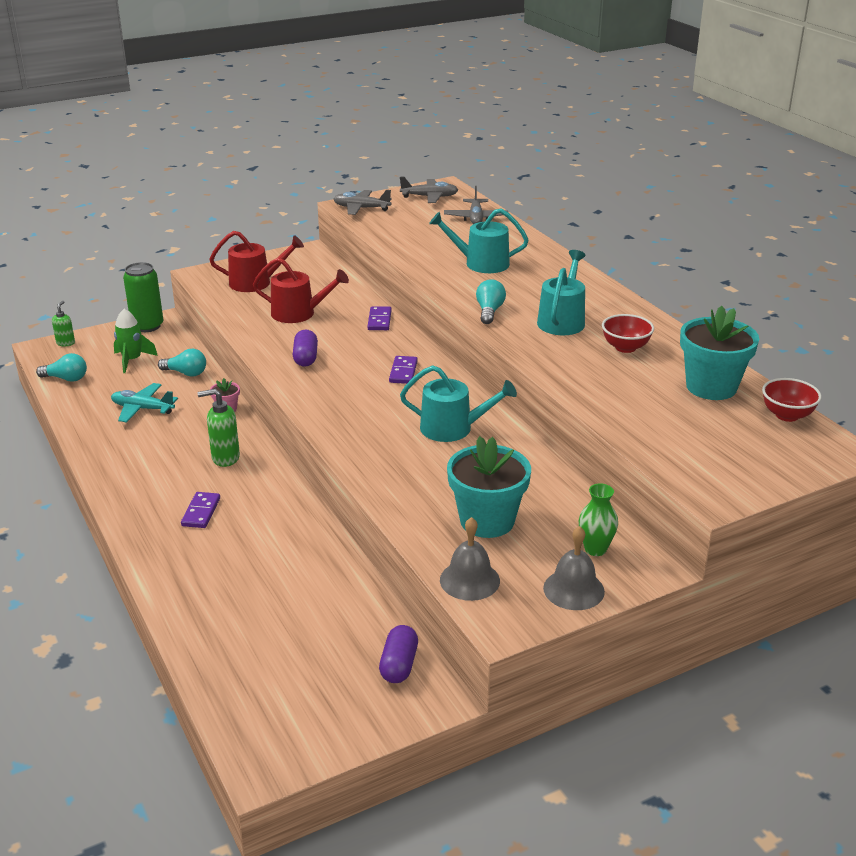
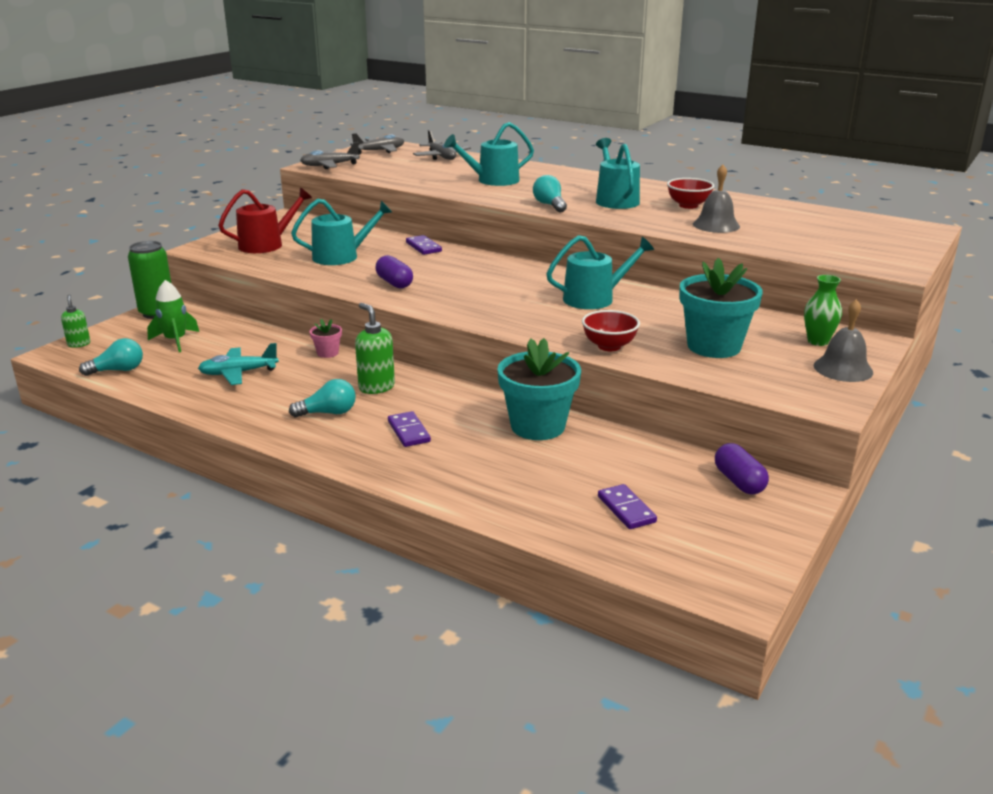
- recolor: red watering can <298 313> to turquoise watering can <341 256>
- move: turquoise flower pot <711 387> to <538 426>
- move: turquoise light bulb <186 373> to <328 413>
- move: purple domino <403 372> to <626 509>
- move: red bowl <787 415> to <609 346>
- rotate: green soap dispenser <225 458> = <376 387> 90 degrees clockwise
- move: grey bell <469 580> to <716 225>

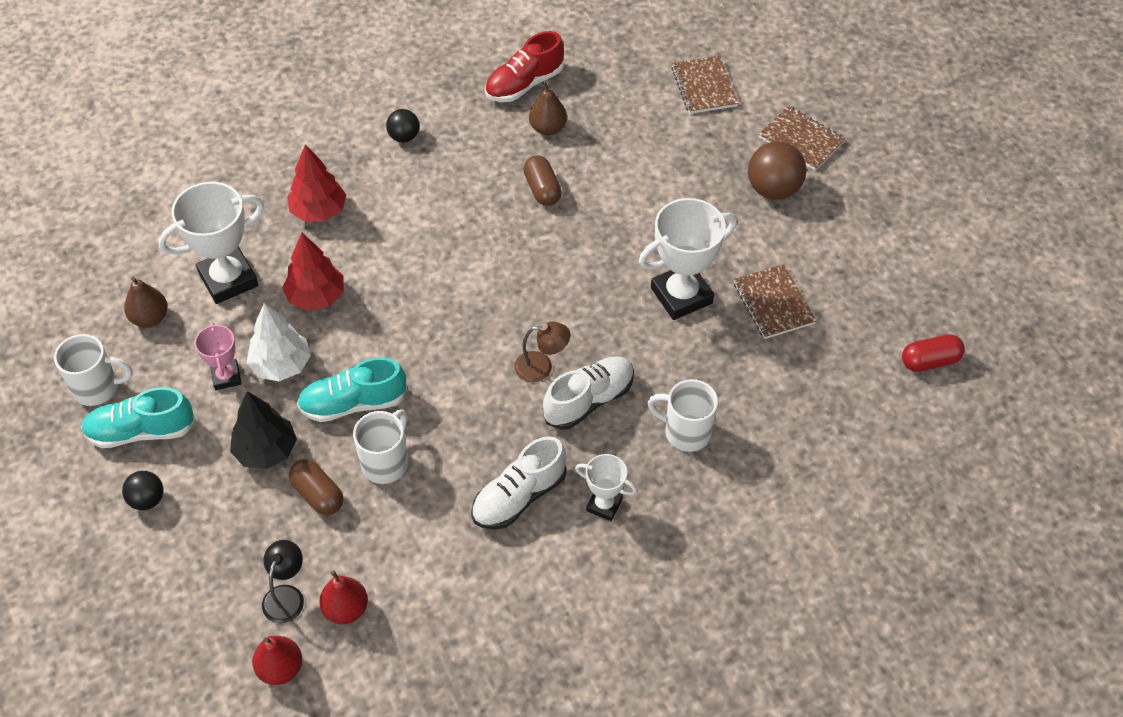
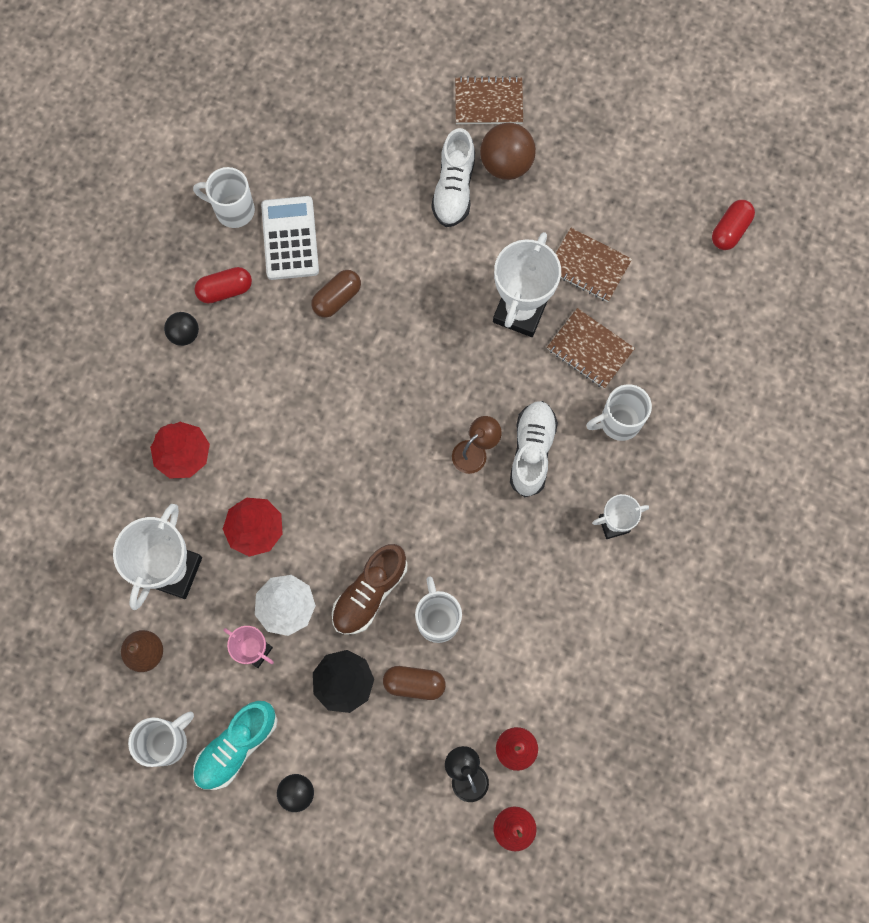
- replace: red shoe <524 84> to white mug <233 210>
- move: brown notebook <704 87> to <590 349>
- replace: brown pear <547 128> to white calculator <290 238>
- rotate: brown capsule <542 189> = <337 298> 75 degrees counterclockwise
- recolor: turquoise shoe <353 403> to brown shoe <369 593>
- move: white shoe <519 497> to <454 189>
- insert: red capsule <225 290>

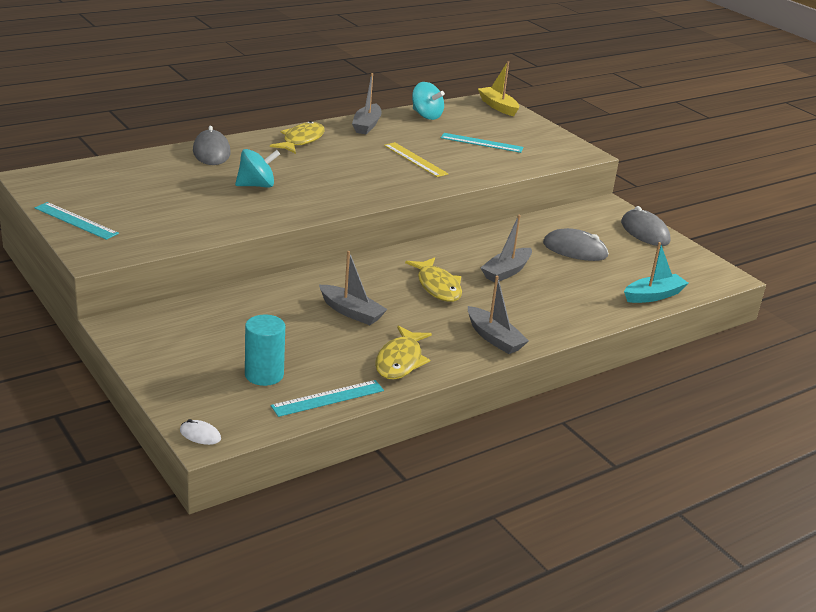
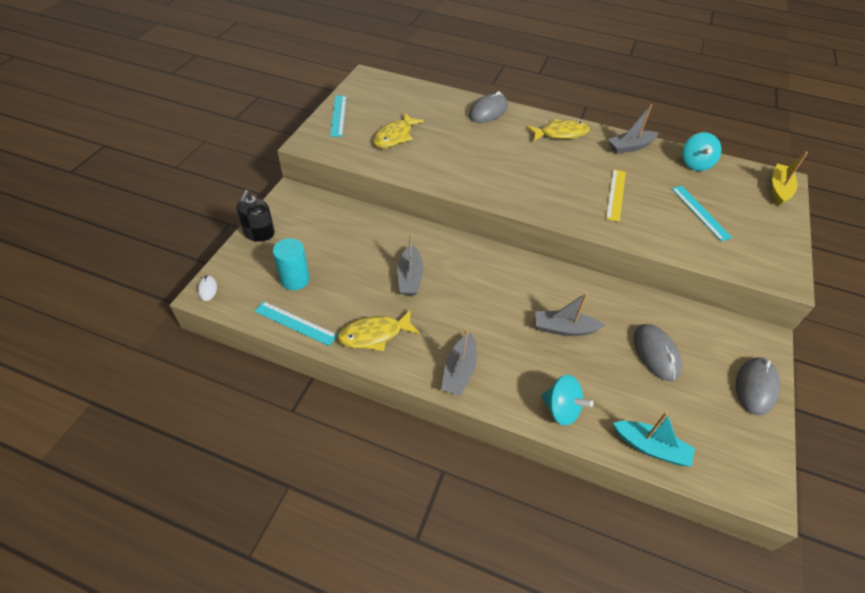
- move: turquoise spinning top <257 185> to <561 409>
- move: yellow fish <437 286> to <395 136>
- insert: black soap dispenser <259 233>

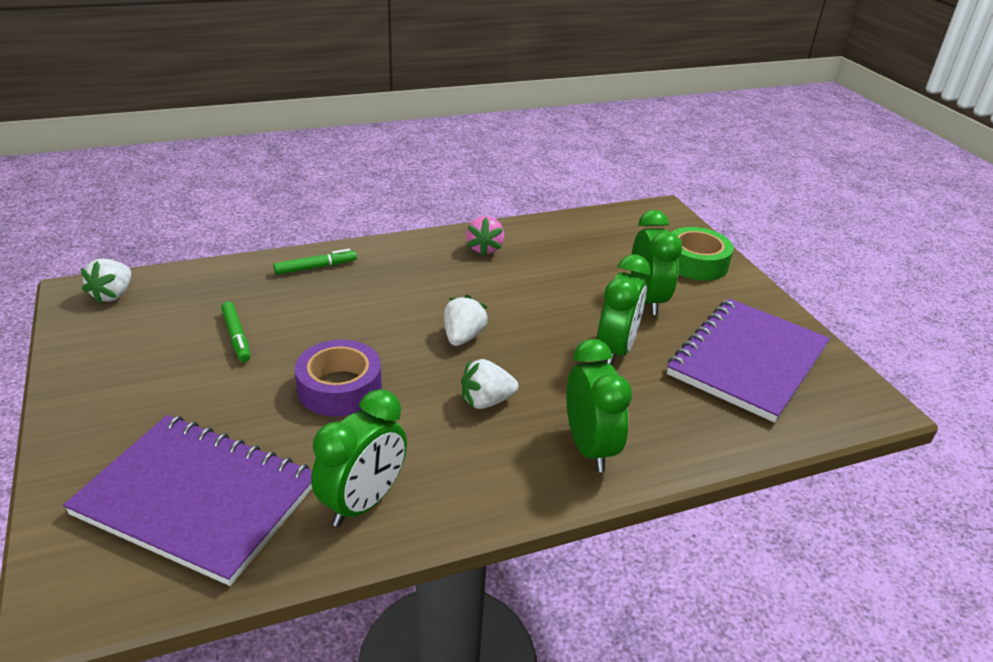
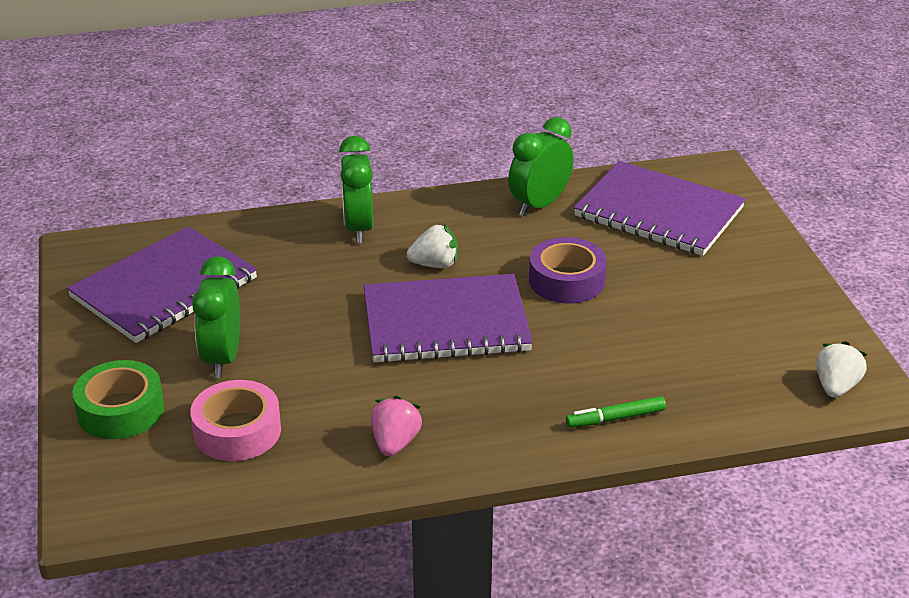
- delete: green clock <615 350>
- replace: white strawberry <463 337> to purple notebook <446 323>
- delete: green marker <236 337>
- insert: pink tape <237 431>

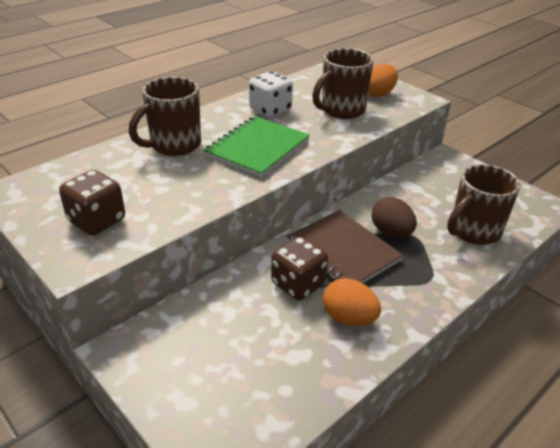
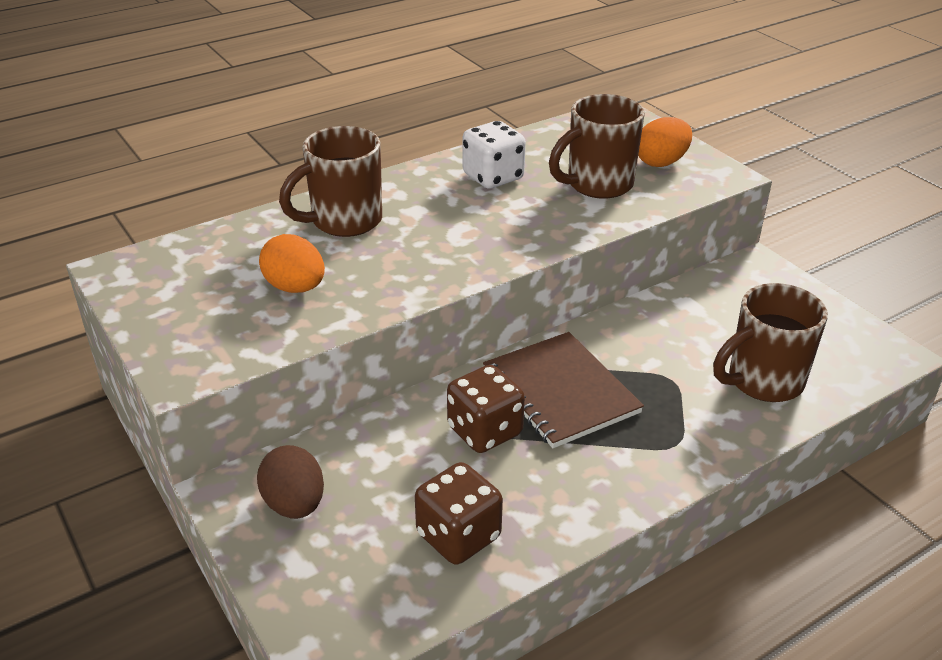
- delete: green notebook <257 148>
- move: brown dice <97 221> to <458 536>
- move: brown egg <391 232> to <294 504>
- move: orange egg <348 318> to <295 287>

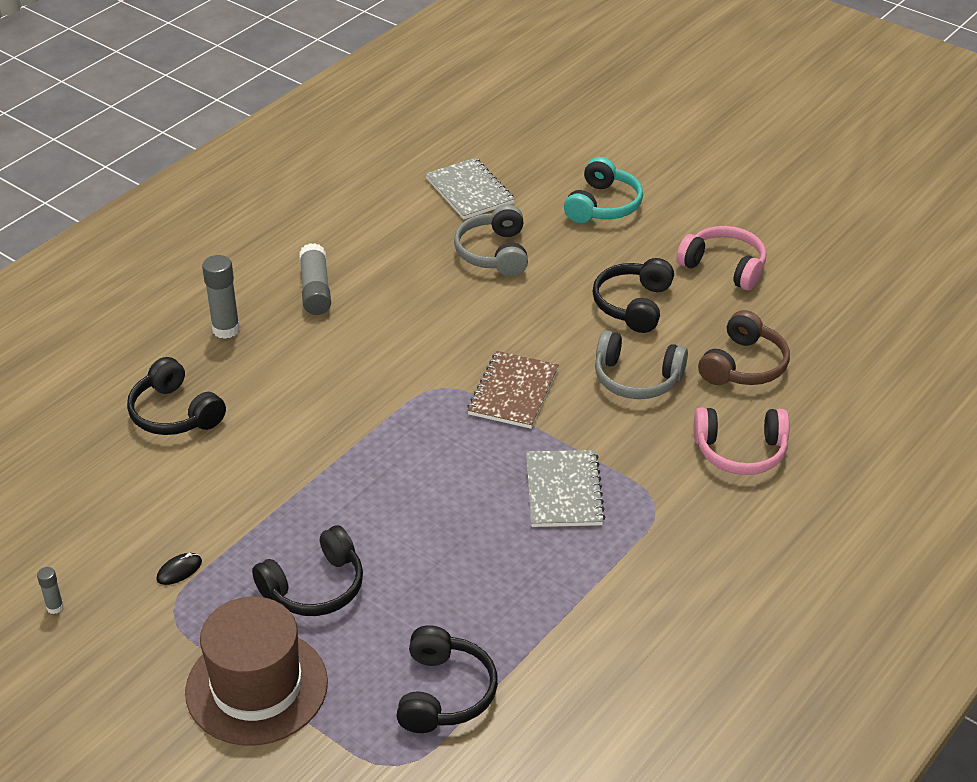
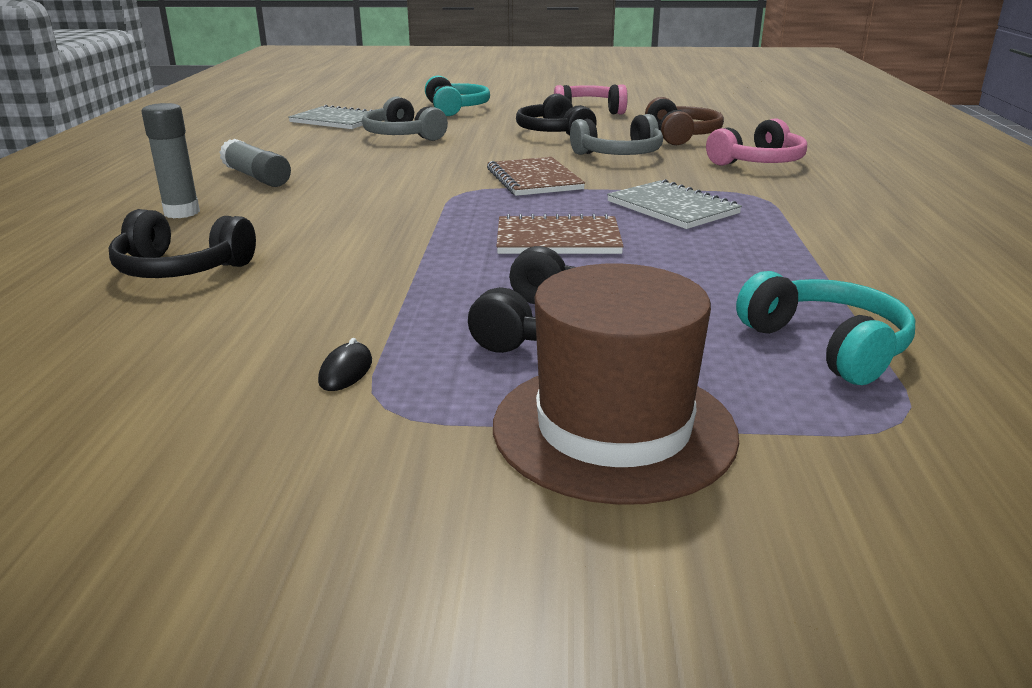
- delete: grey glue stick <55 607>
- recolor: black headphones <444 693> to turquoise headphones <826 346>
- insert: brown notebook <558 239>

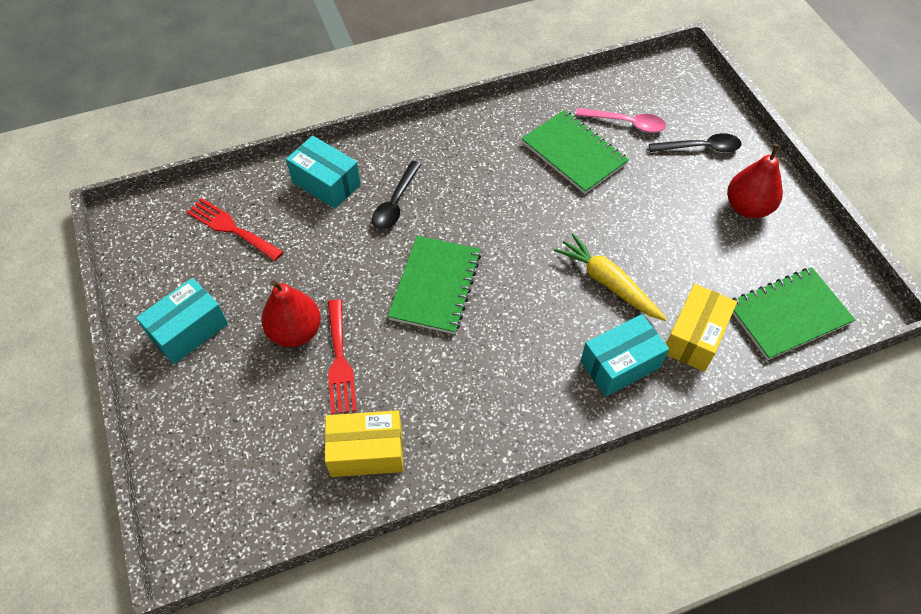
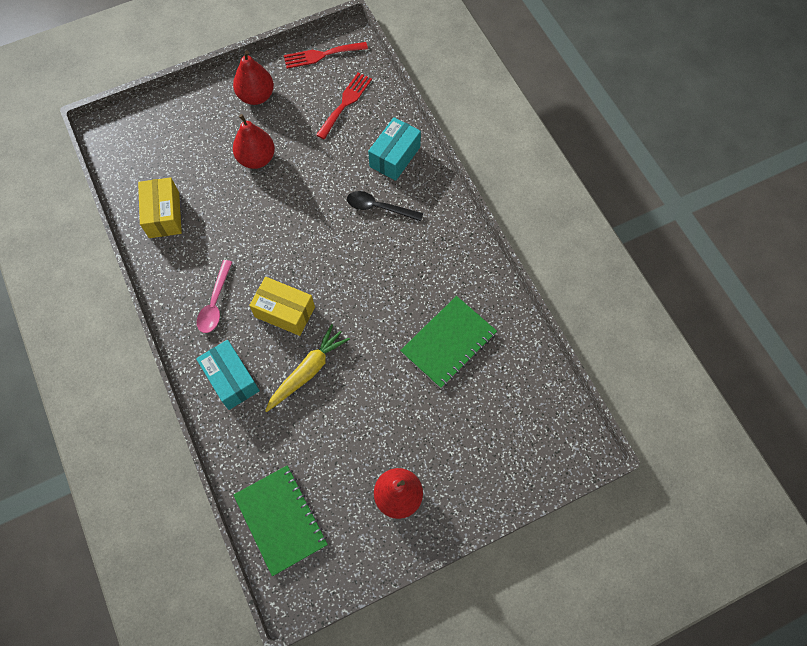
- move: pink spoon <626 123> to <215 303>
- delete: black spoon <700 148>
- delete: green notebook <435 286>
- replace: turquoise box <189 330> to red pear <256 96>
- move: yellow box <694 337> to <285 312>
- move: red fork <339 361> to <321 55>

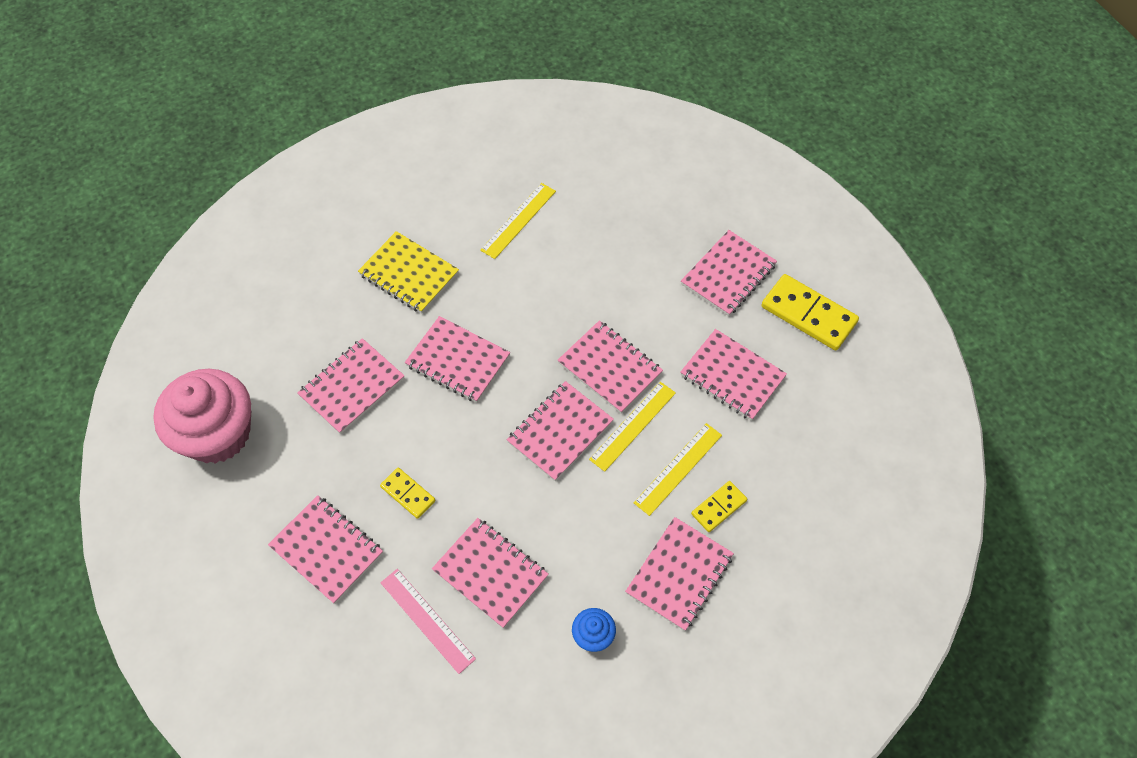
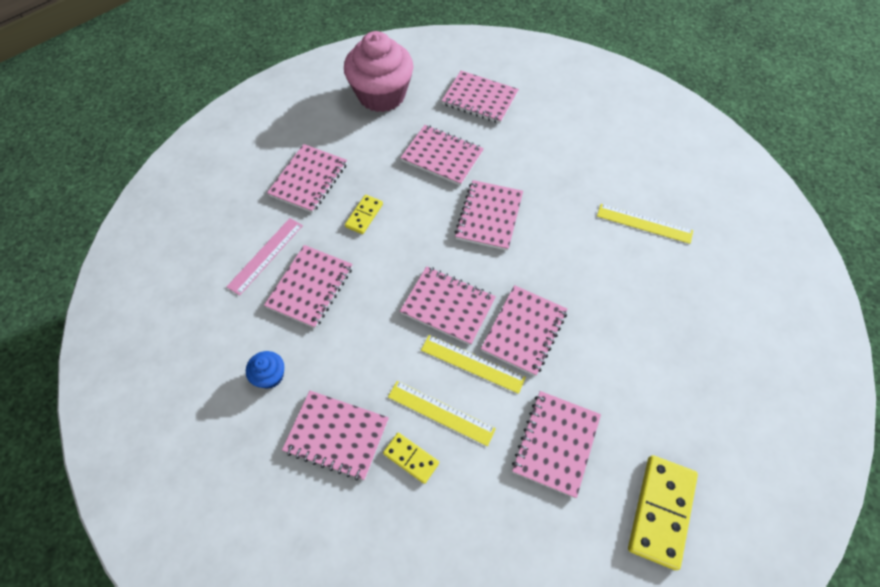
- move: pink notebook <728 275> to <480 99>
- delete: yellow notebook <409 274>

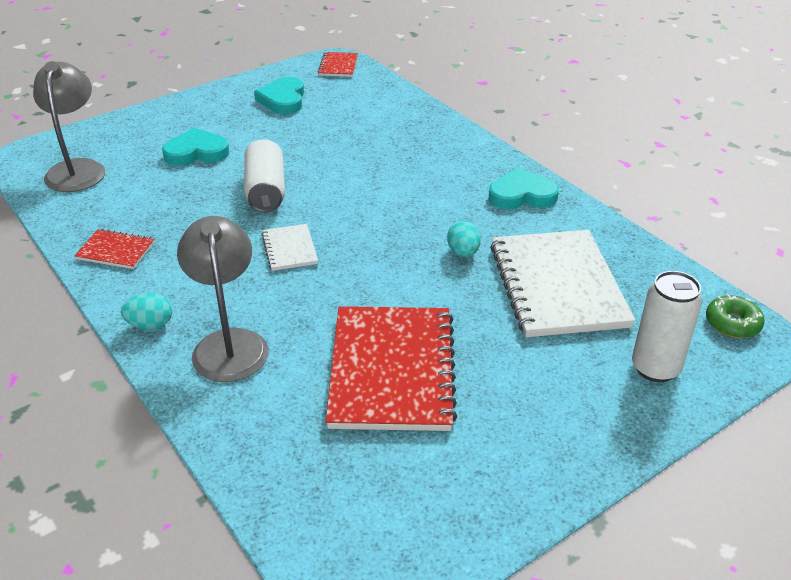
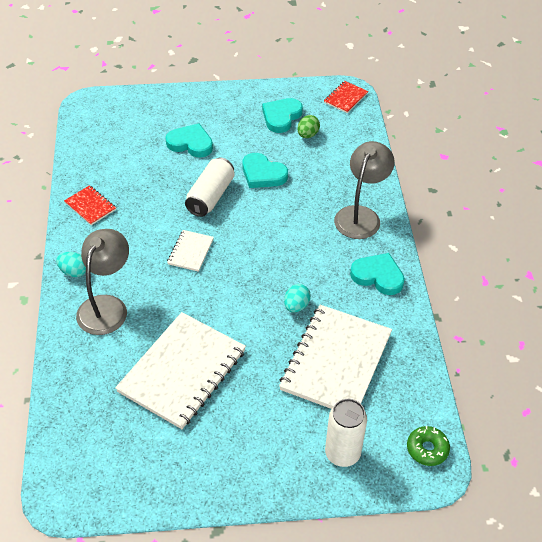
- move: grey lamp <77 169> to <361 215>
- recolor: red notebook <392 370> to white notebook <182 371>
- insert: green egg <307 135>
- insert: turquoise heart <263 174>

